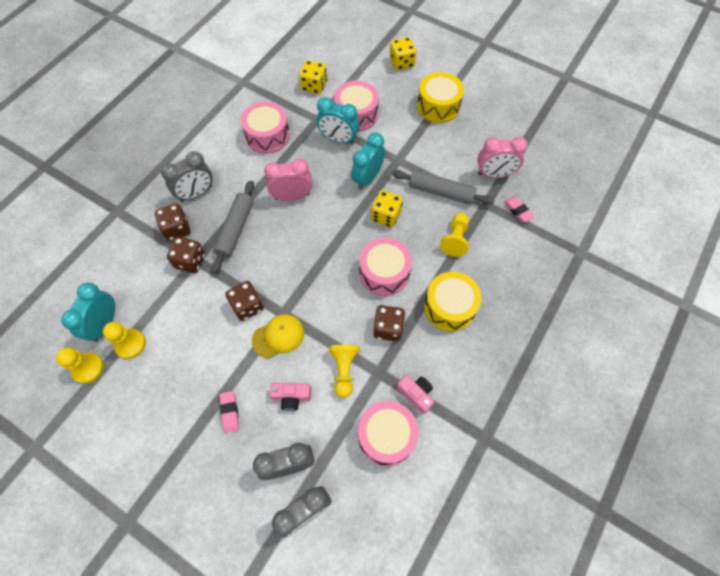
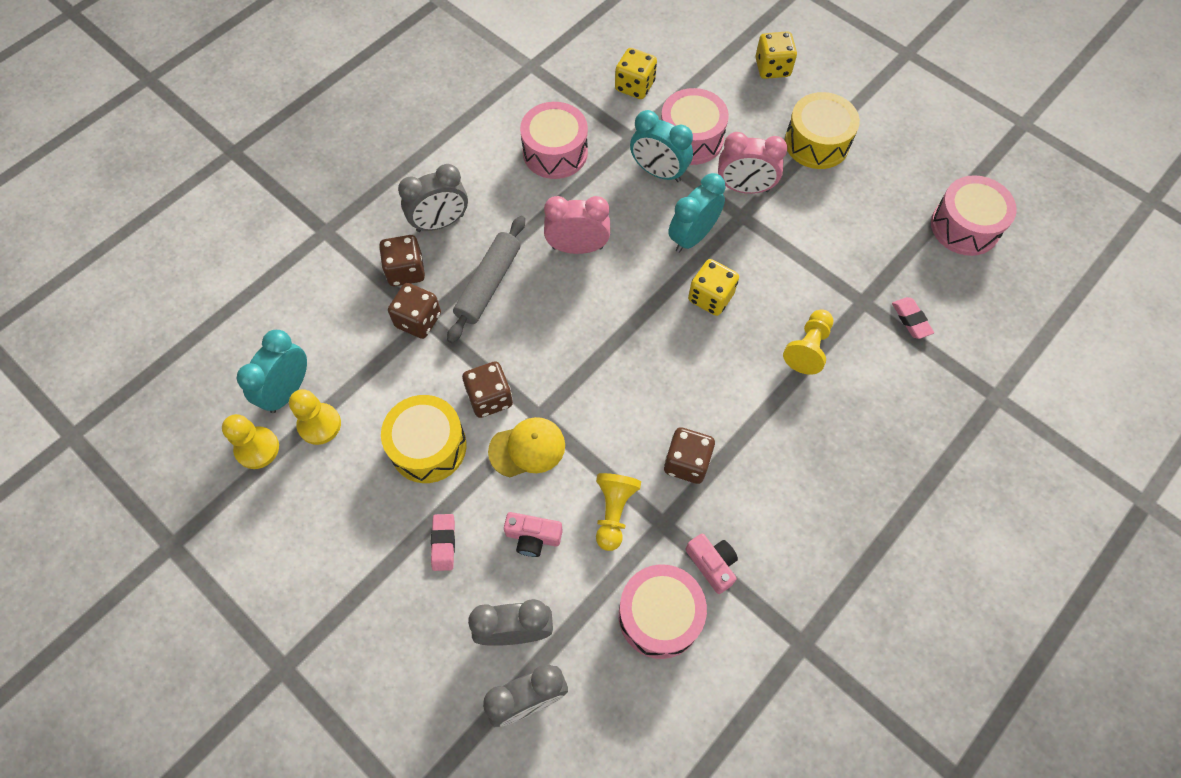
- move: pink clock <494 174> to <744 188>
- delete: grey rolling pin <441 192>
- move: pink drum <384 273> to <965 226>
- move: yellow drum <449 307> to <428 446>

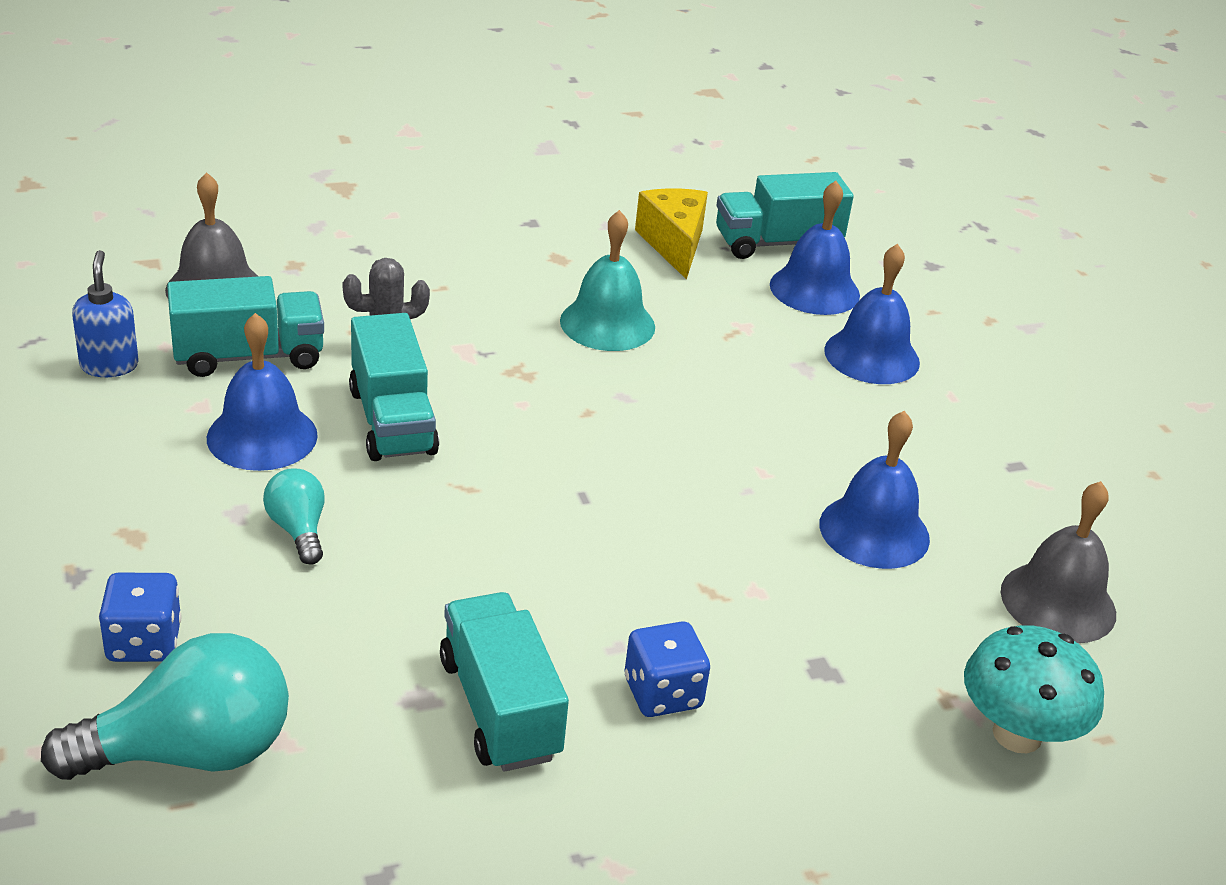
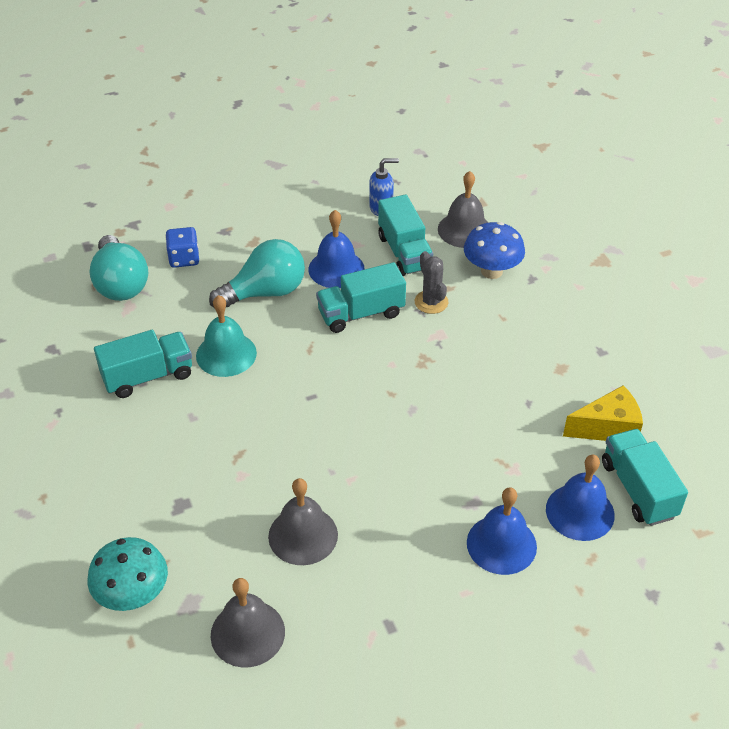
- move: turquoise bell <607 323> to <226 354>
- recolor: blue bell <874 531> to grey bell <303 535>
- resize: turquoise light bulb <298 530> = <265 292> x1.91
- delete: blue dice <662 693>
- insert: blue mushroom <491 271>

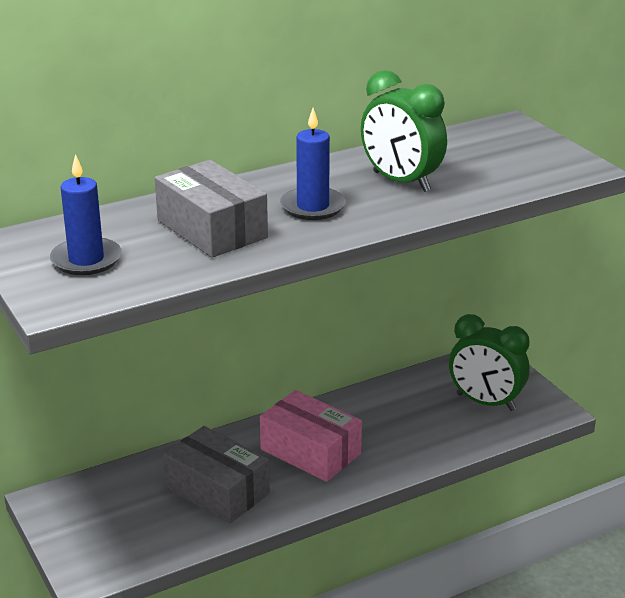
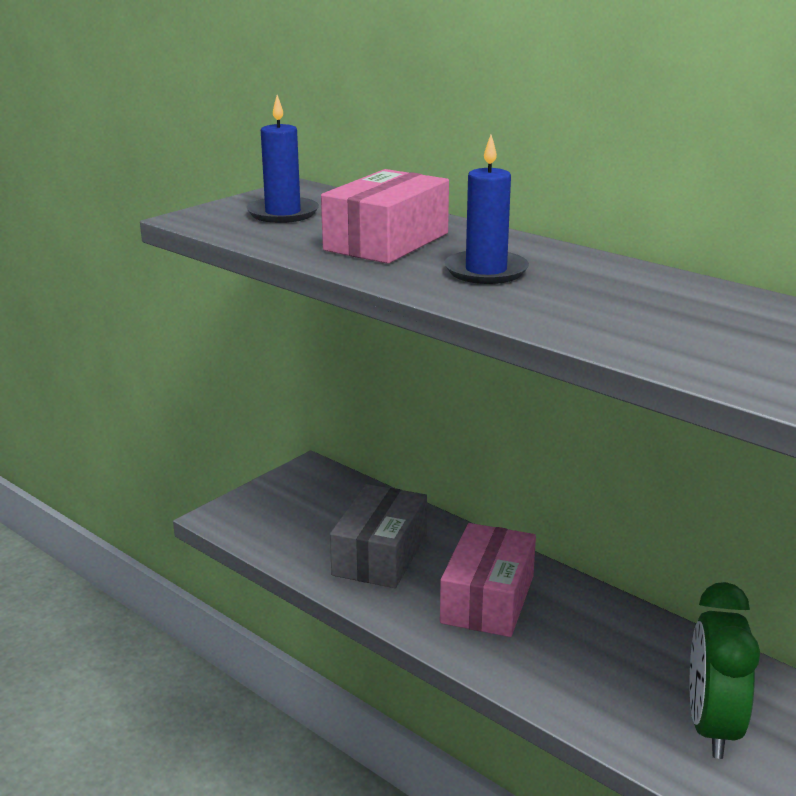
- delete: green clock <401 182>
- recolor: grey box <212 229> to pink box <386 242>

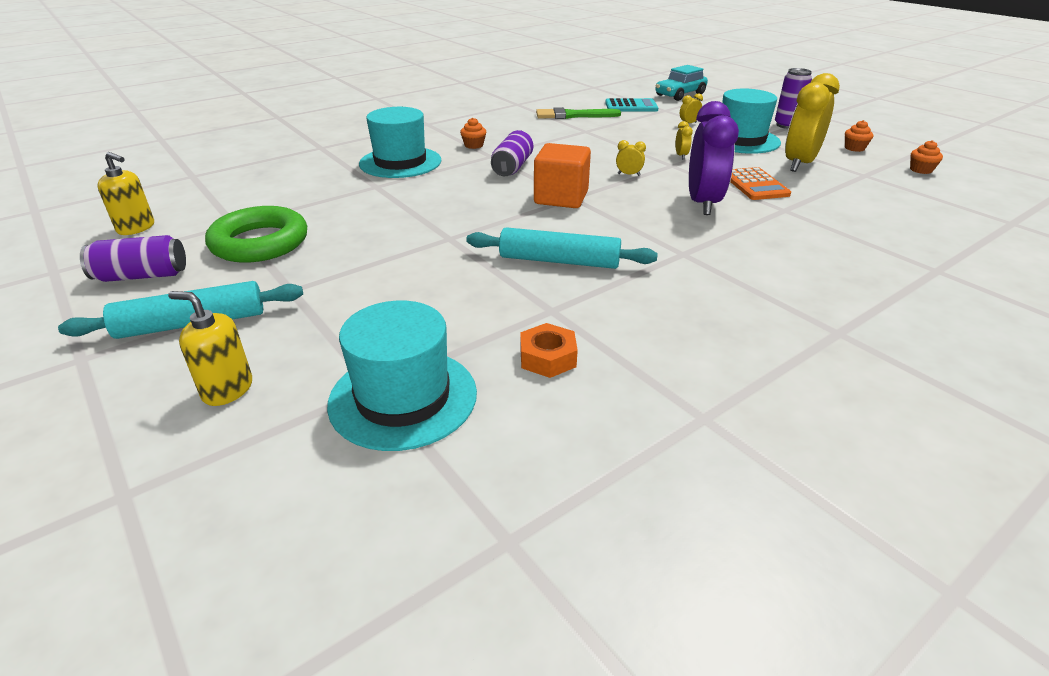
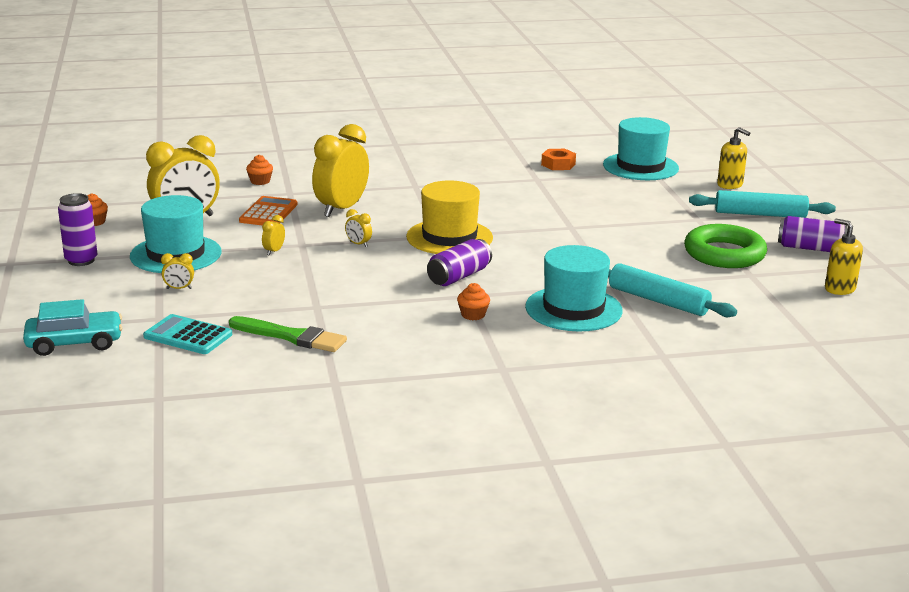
- recolor: purple clock <703 203> to yellow clock <341 209>
- move: orange cupcake <921 170> to <260 181>
- replace: orange cube <561 198> to yellow hat <449 237>
- move: turquoise rolling pin <559 261> to <658 301>

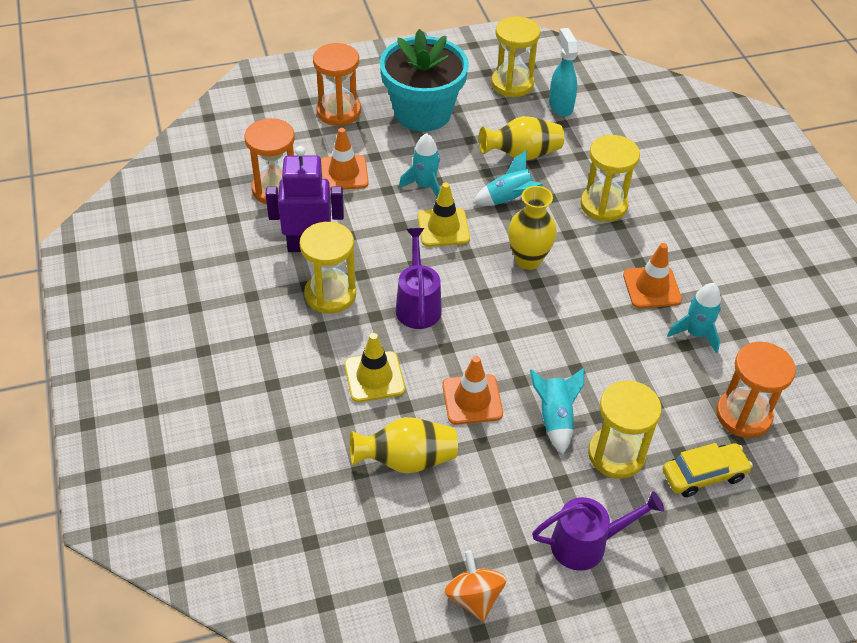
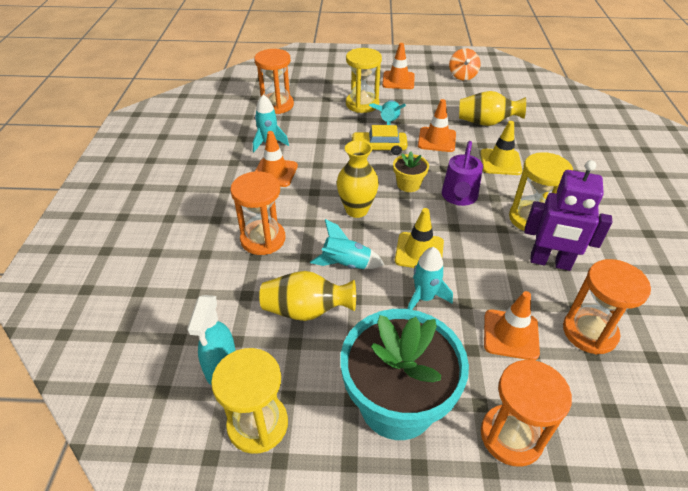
- recolor: yellow hourglass <603 205> to orange hourglass <263 239>
- move: yellow car <704 475> to <378 148>
- replace: purple watering can <587 543> to orange traffic cone <398 80>
- insert: yellow flower pot <408 184>

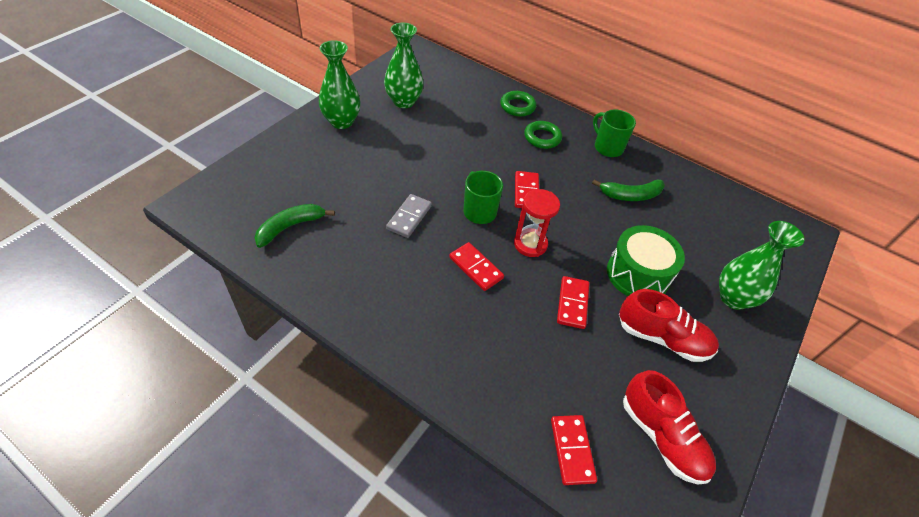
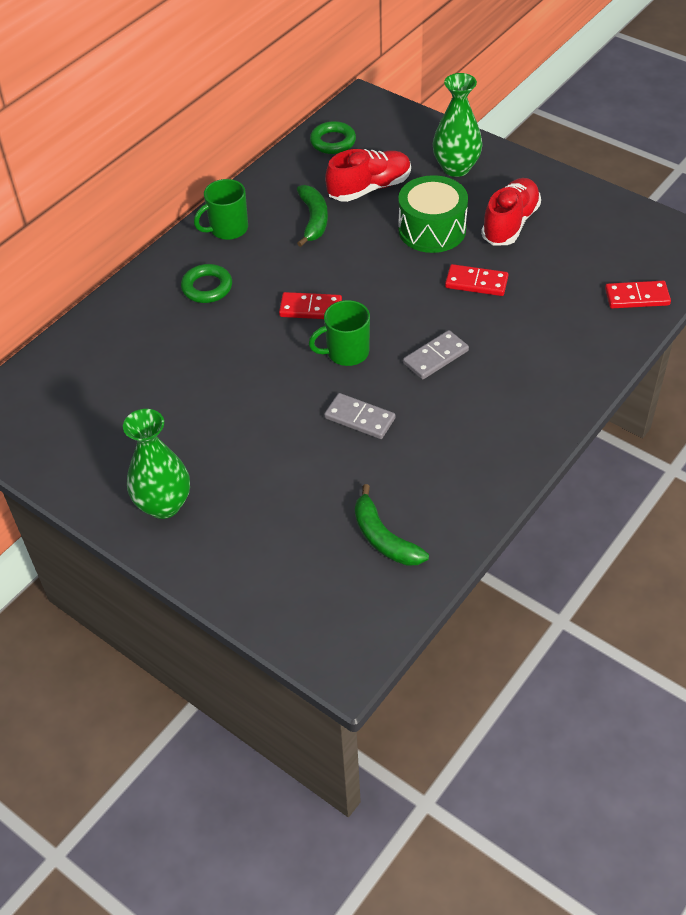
- delete: green vase <404 101>
- move: green ring <517 106> to <333 142>
- delete: red hourglass <530 244>
- recolor: red domino <475 268> to grey domino <435 357>
- move: red shoe <662 437> to <369 188>

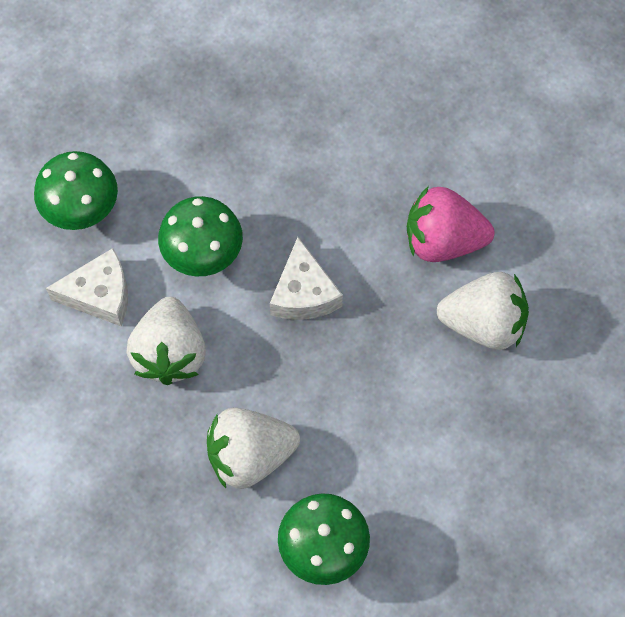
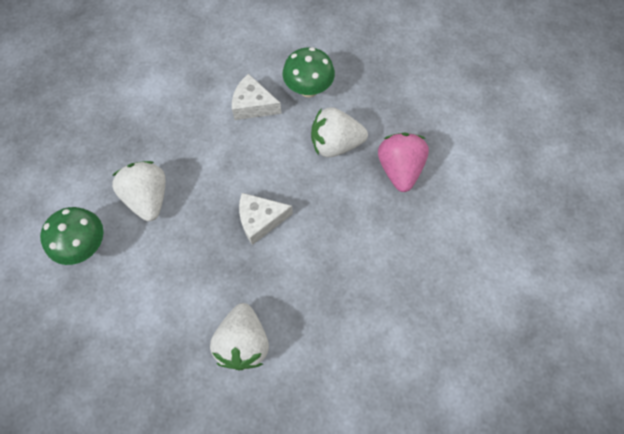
- move: pink strawberry <443 240> to <399 169>
- delete: green mushroom <203 255>
- rotate: white cheese <100 295> = <253 105> 120 degrees clockwise
- move: white strawberry <170 353> to <335 144>

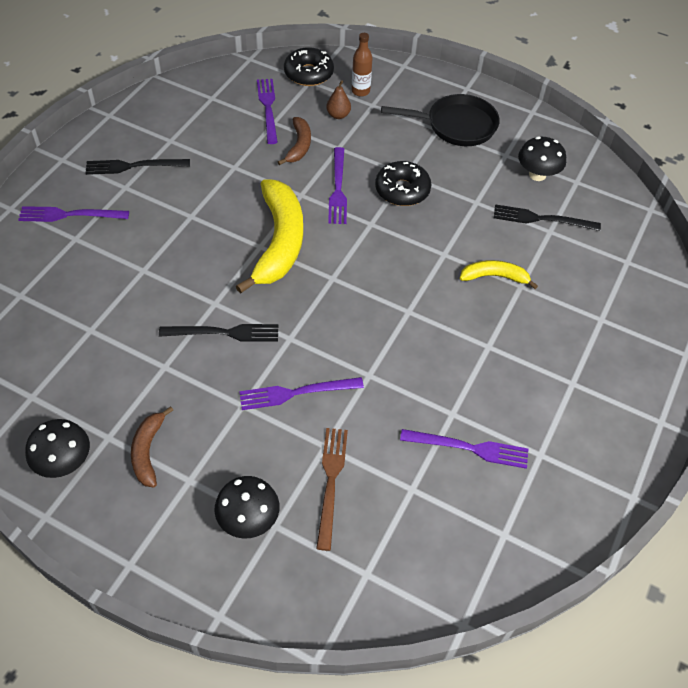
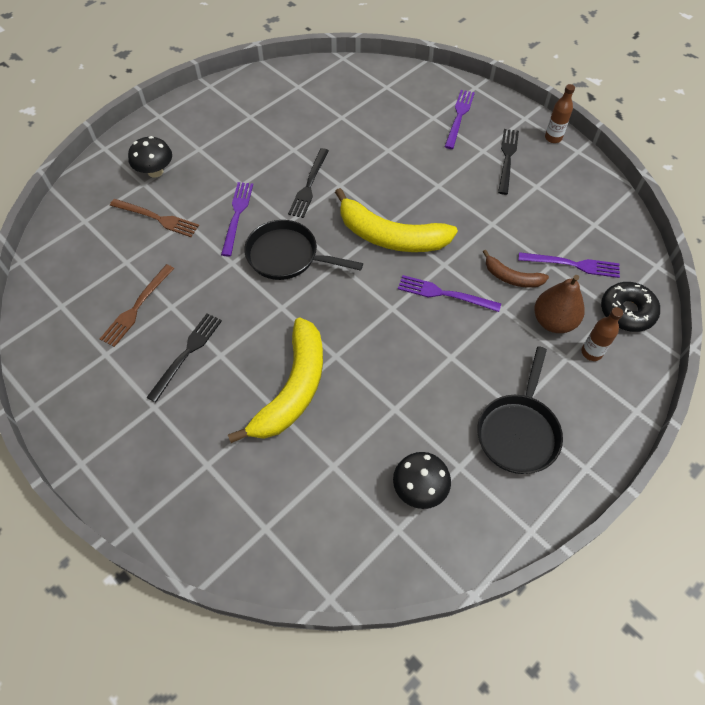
- resize: brown pear <338 115> = <553 321> x1.77
- delete: black donut <402 190>
- move: black fork <542 219> to <186 354>
- resize: yellow banana <494 277> = <293 389> x1.95
- delete: brown banana <148 451>
- delete: black mushroom <64 462>
- recolor: purple fork <468 448> to brown fork <137 307>
- insert: brown bottle <553 138>
- insert: black pan <287 256>

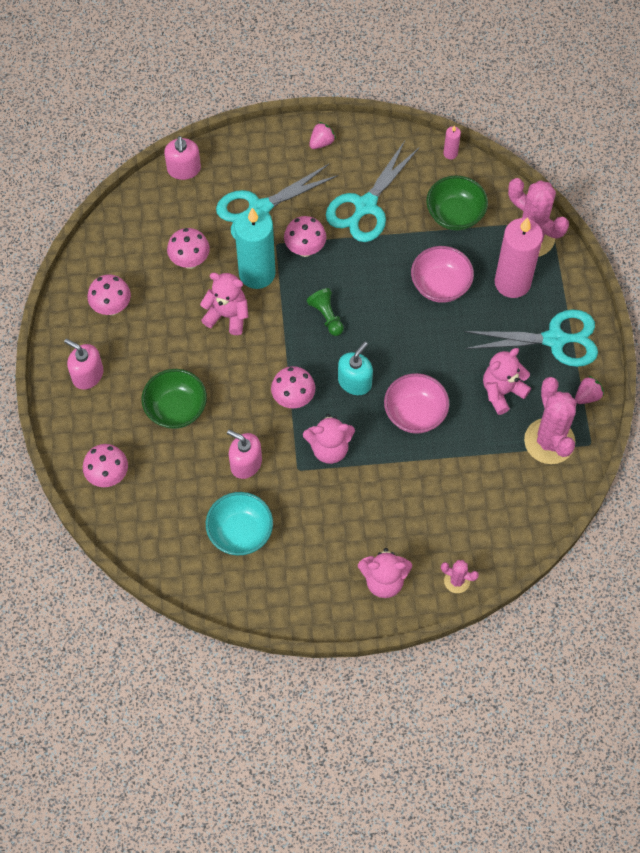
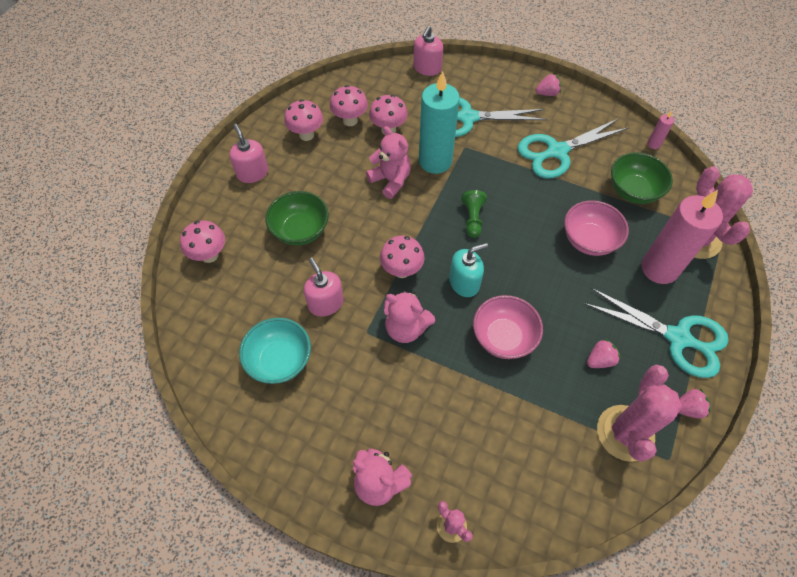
- move: pink mushroom <305 249> to <350 120>
- replace: pink teddy bear <502 391> to pink strawberry <599 360>

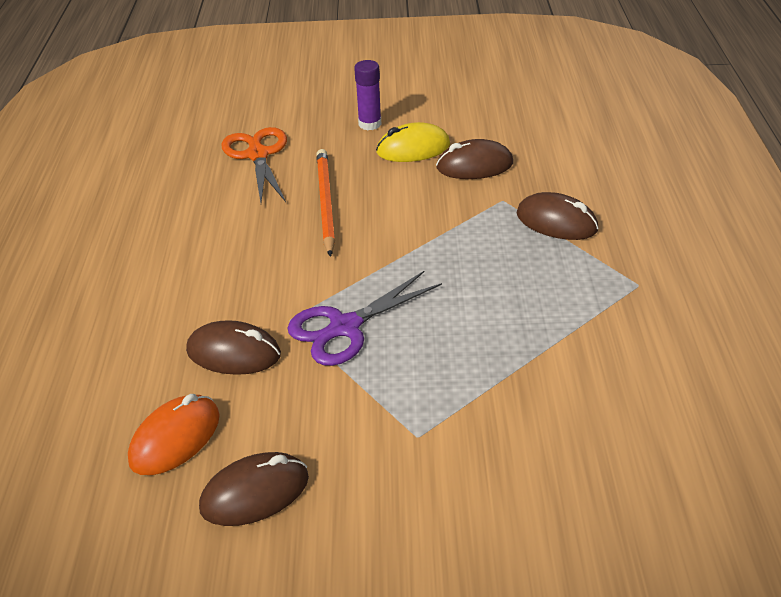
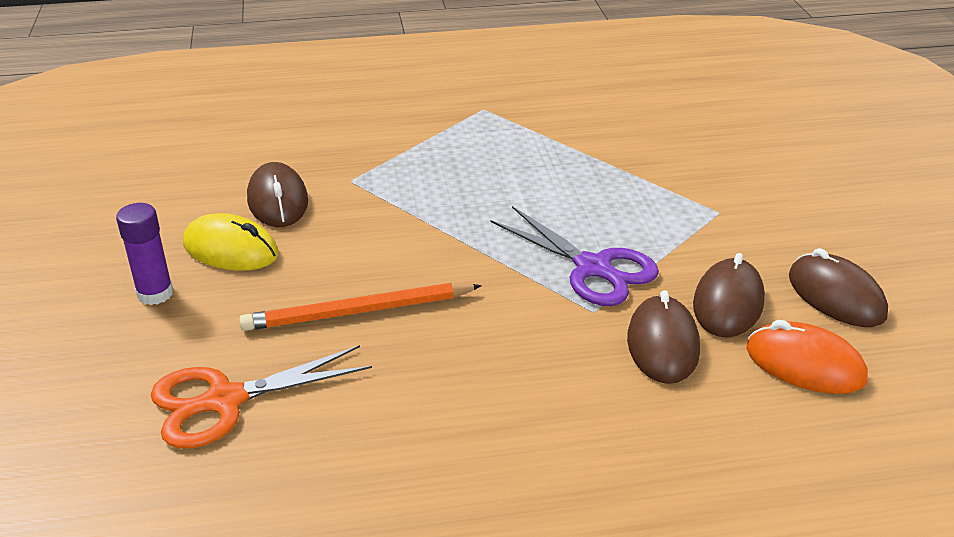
- rotate: yellow mouse <413 148> = <231 249> 45 degrees counterclockwise
- move: brown mouse <556 222> to <728 303>

